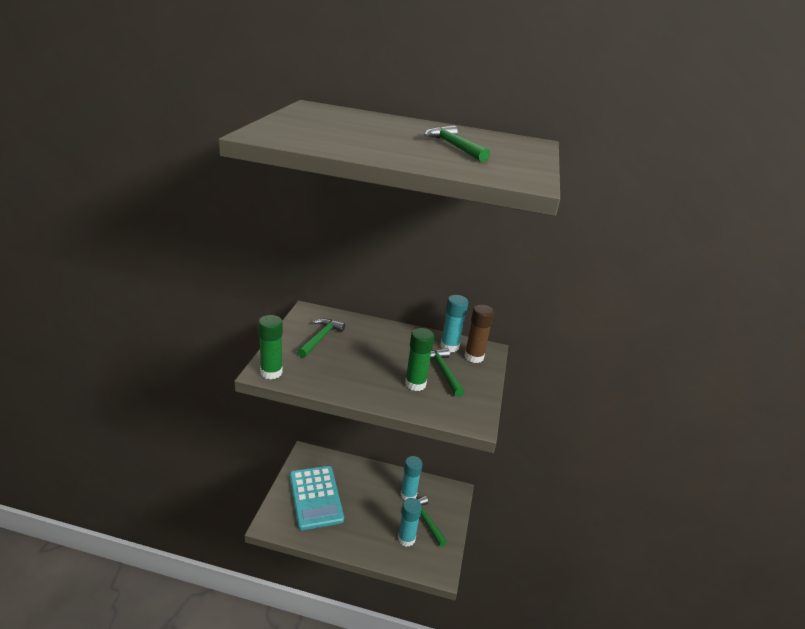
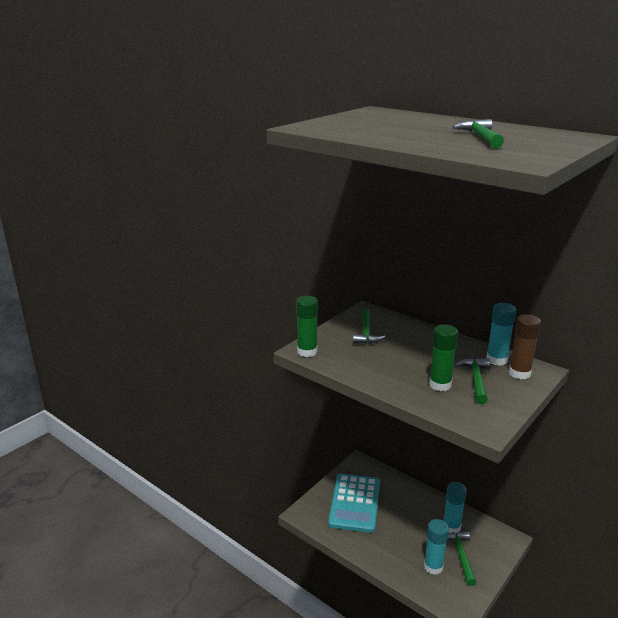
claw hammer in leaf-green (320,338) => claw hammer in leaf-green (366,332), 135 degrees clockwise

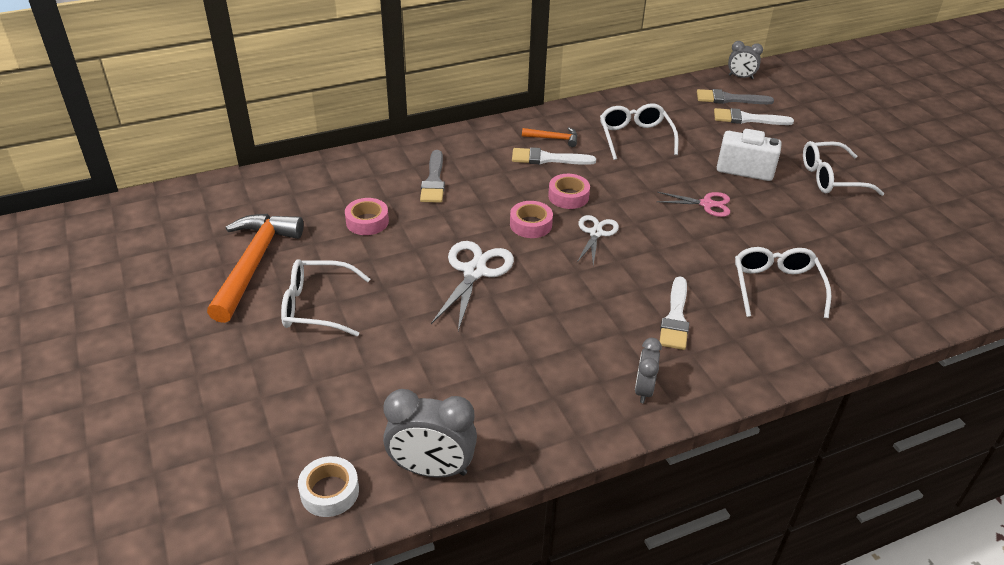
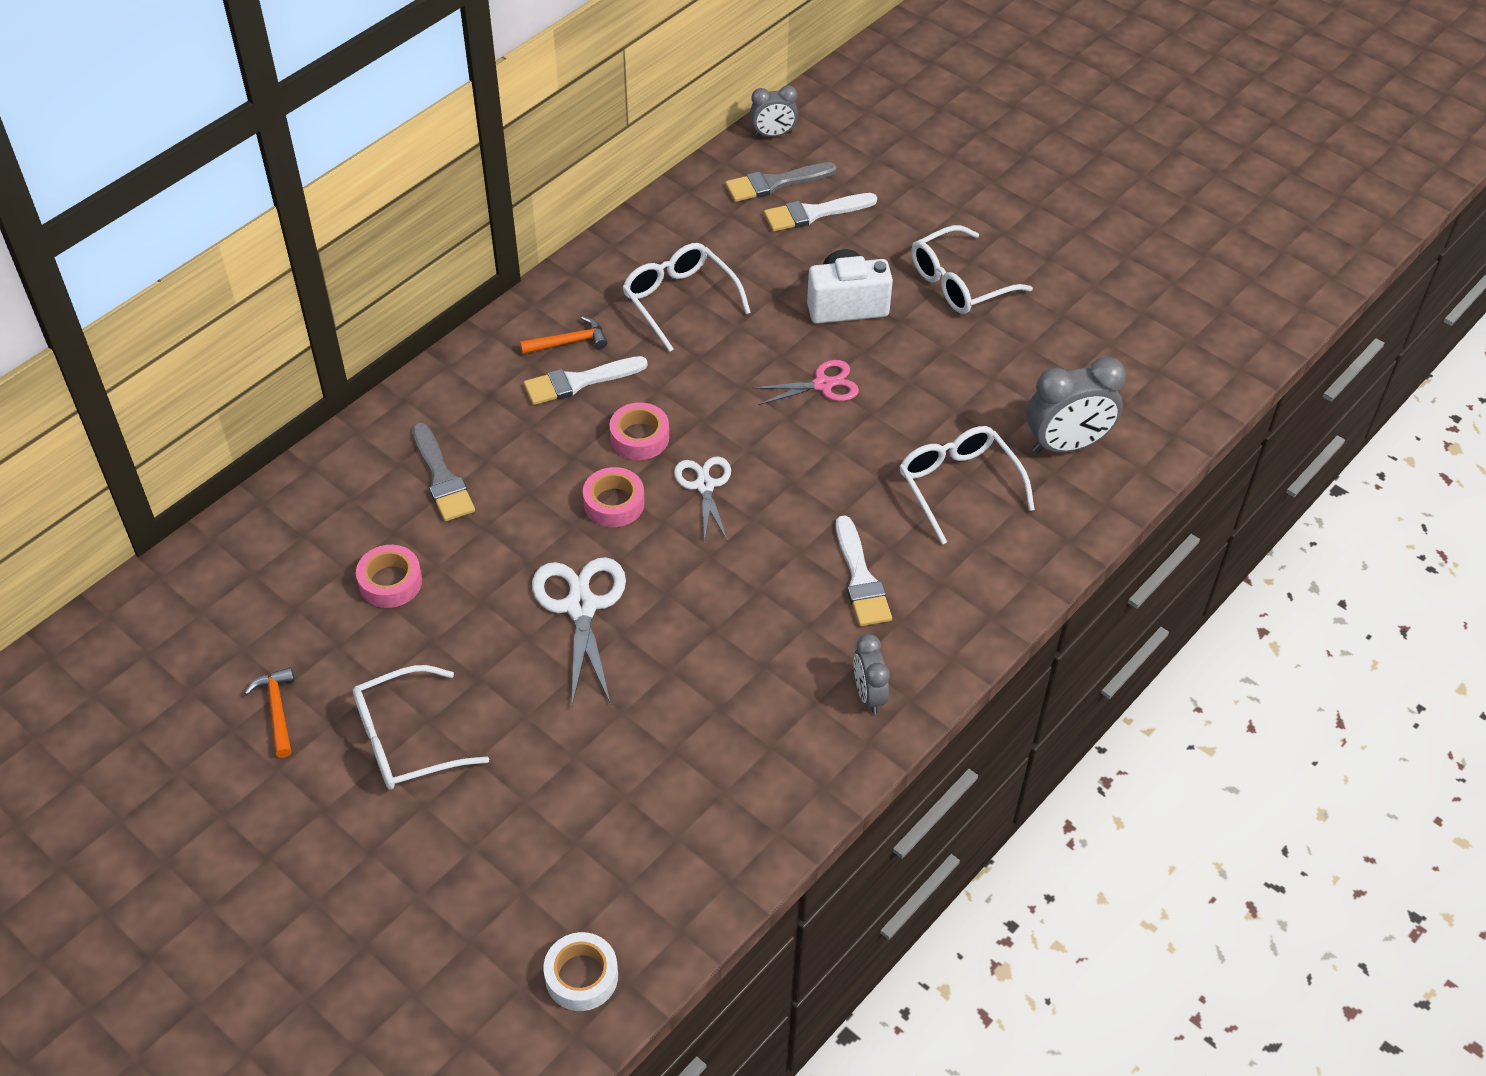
claw hammer in bright orange (254,264) => claw hammer in bright orange (277,710), x0.46
alarm clock in gray (431,469) => alarm clock in gray (1066,445), moved

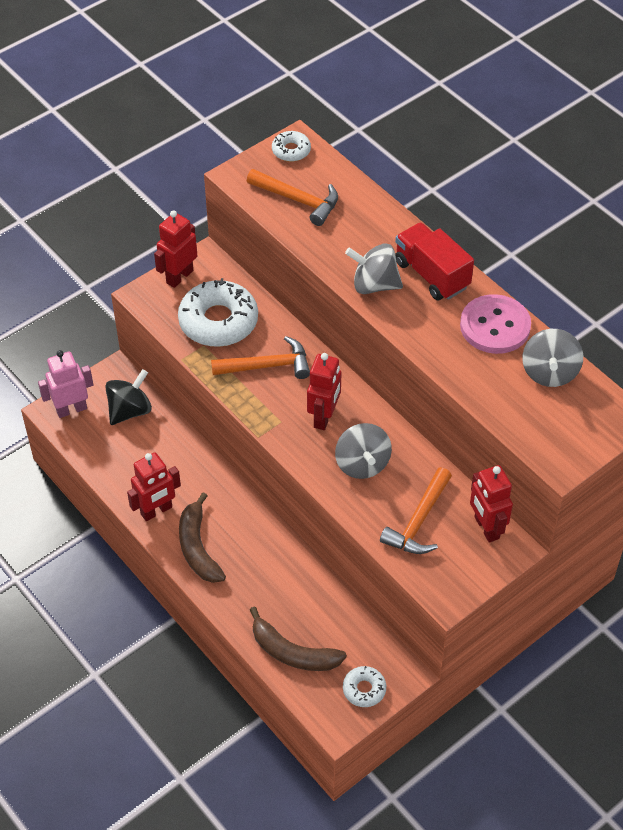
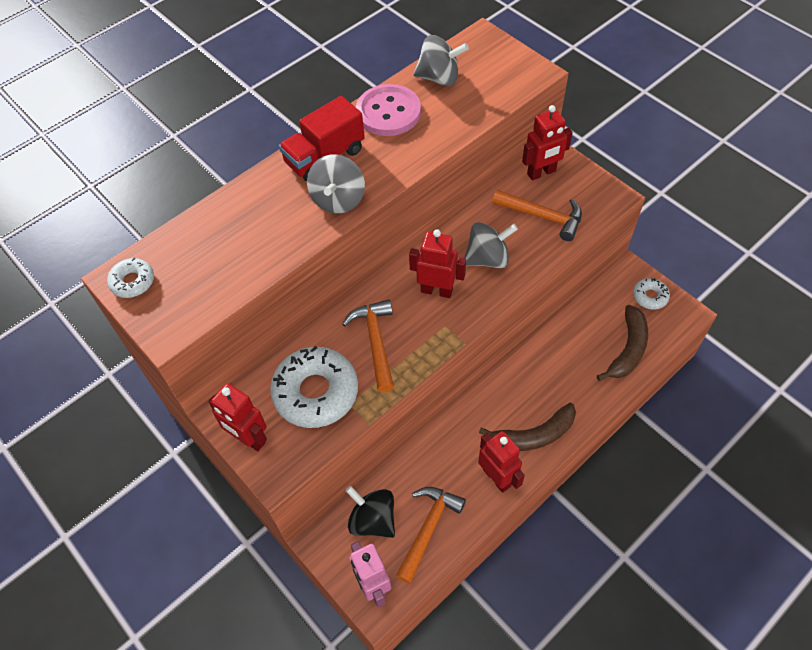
claw hammer in bright orange (298,200) => claw hammer in bright orange (428,529), moved

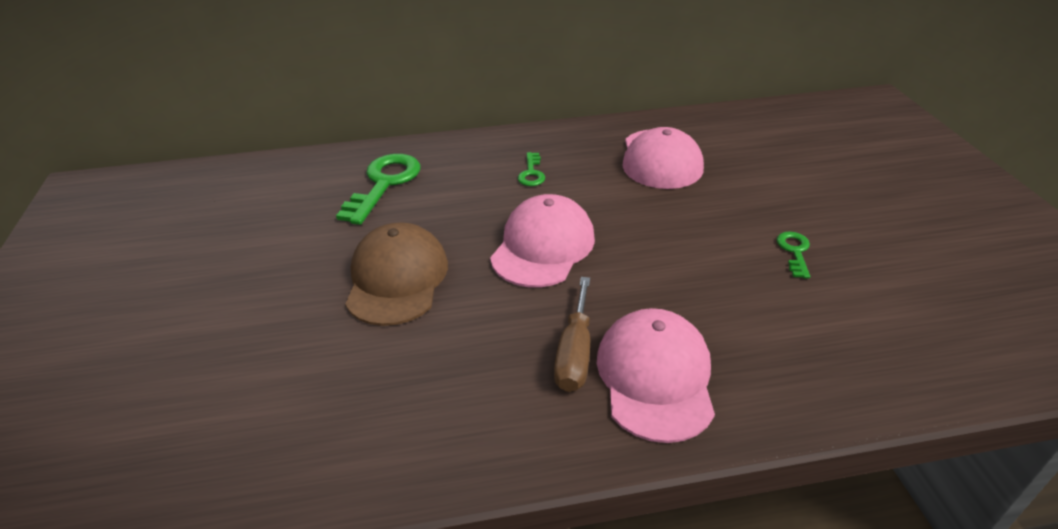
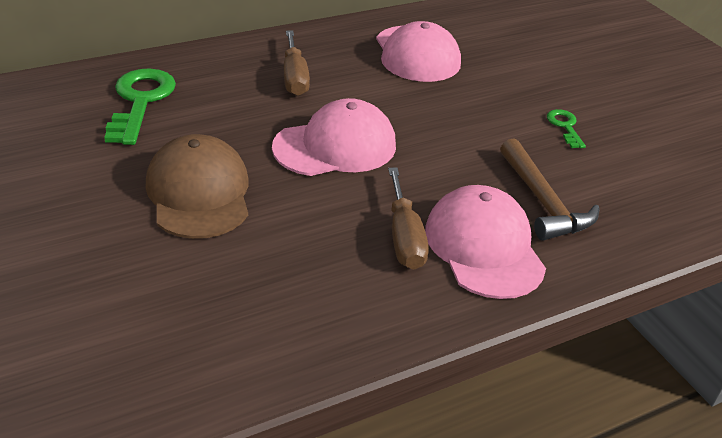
key in leaf-green (531,173) => hand screwdriver in dark brown (294,78)
cap in rosy (543,246) => cap in rosy (335,146), 60 degrees clockwise
nothing => claw hammer in dark brown (543,202)

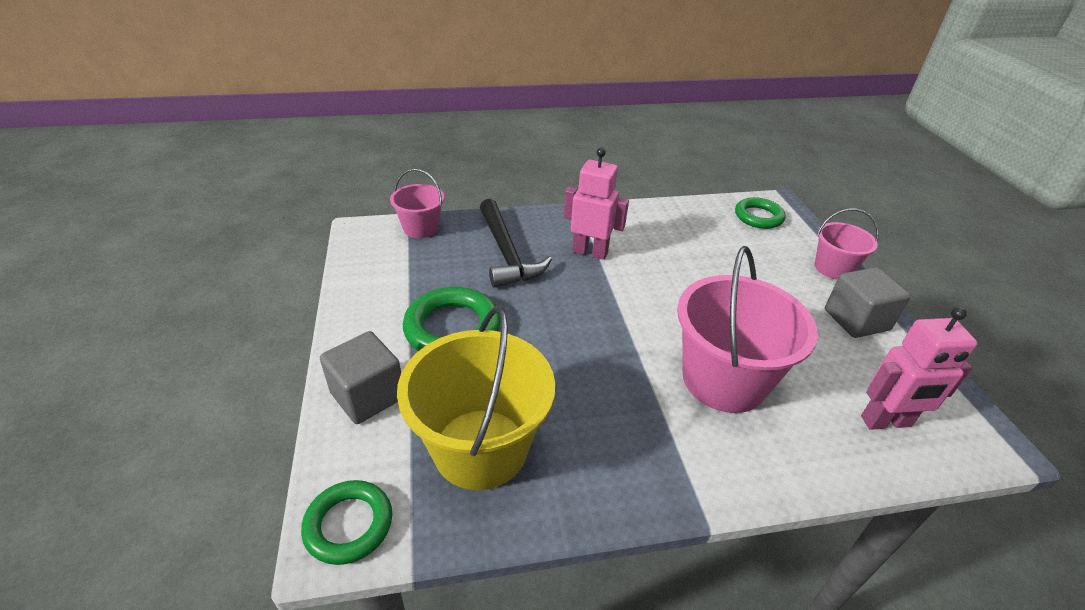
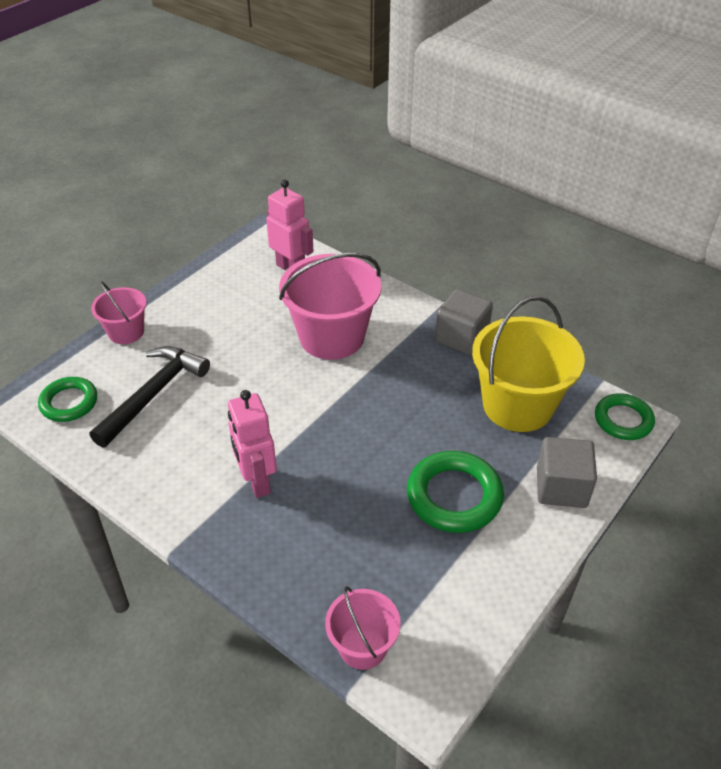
claw hammer in black (506,253) => claw hammer in black (153,394), moved
solid cube in gray (856,320) => solid cube in gray (461,337), moved

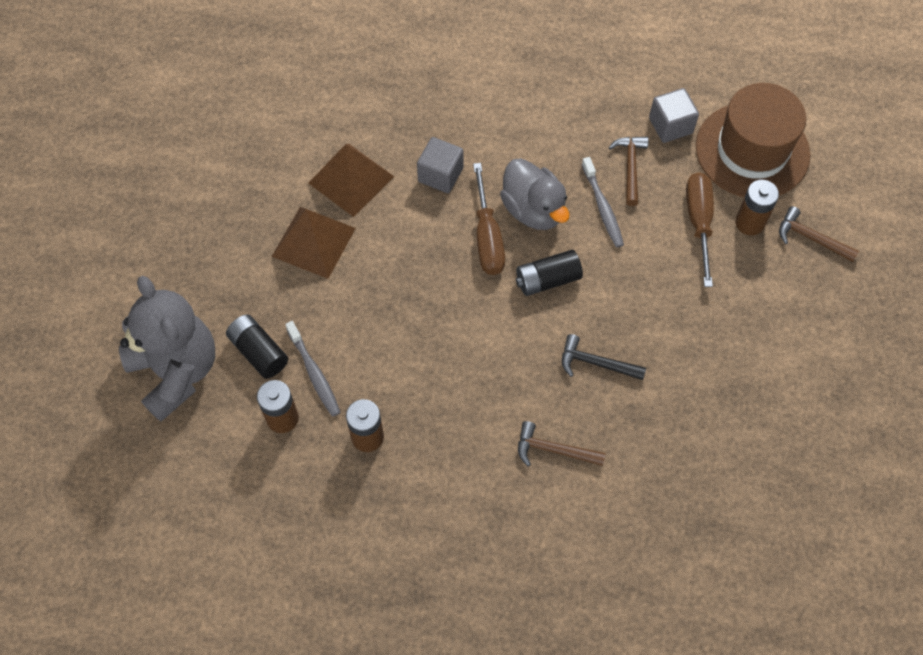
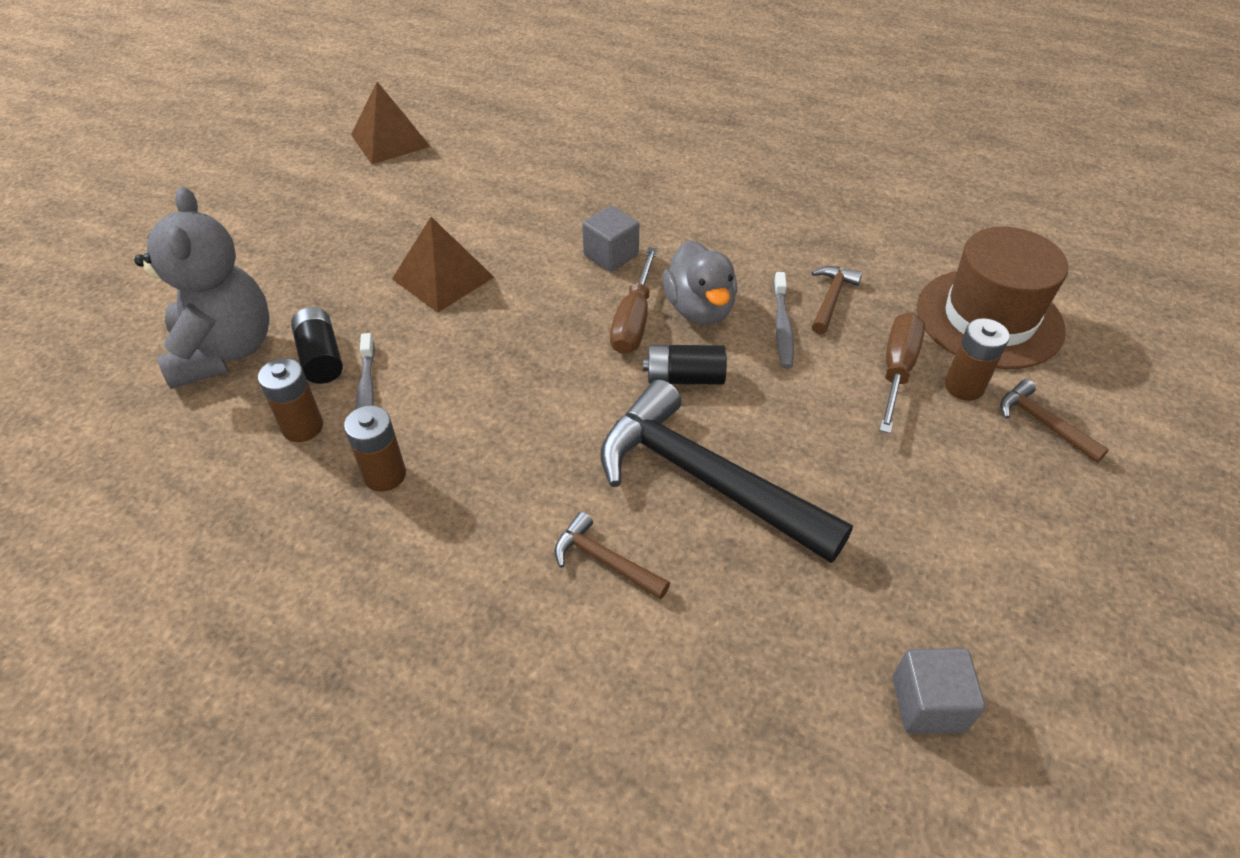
solid cube in gray (670,125) => solid cube in gray (928,704), moved
solid pyramid in dark brown (351,179) => solid pyramid in dark brown (390,140), moved
claw hammer in black (596,363) => claw hammer in black (705,479), x2.26

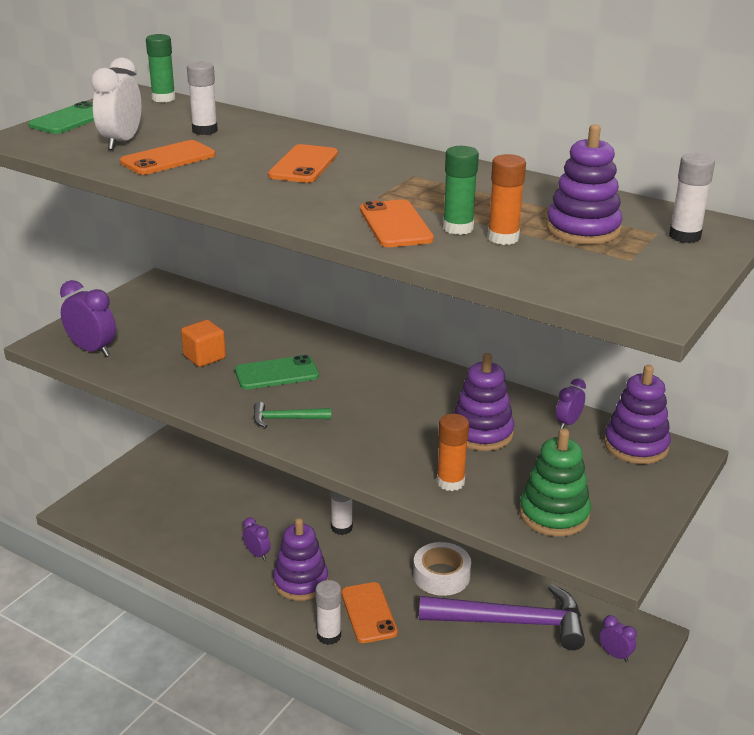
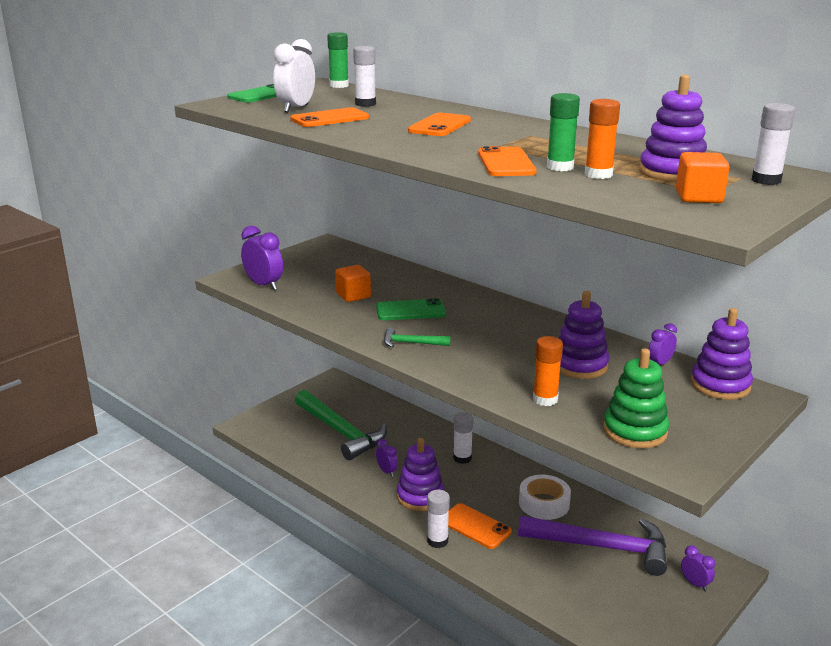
mobile phone in bright orange (368,613) => mobile phone in bright orange (475,526), 45 degrees counterclockwise
nothing => solid cube in bright orange (698,197)
nothing => claw hammer in leaf-green (341,432)

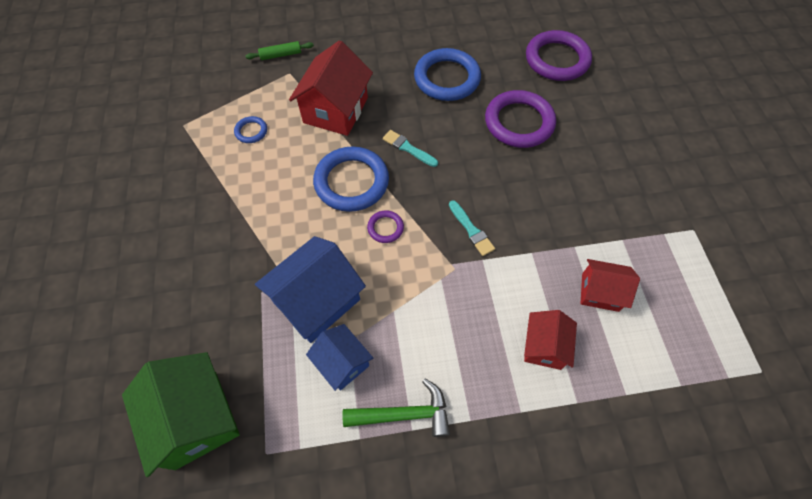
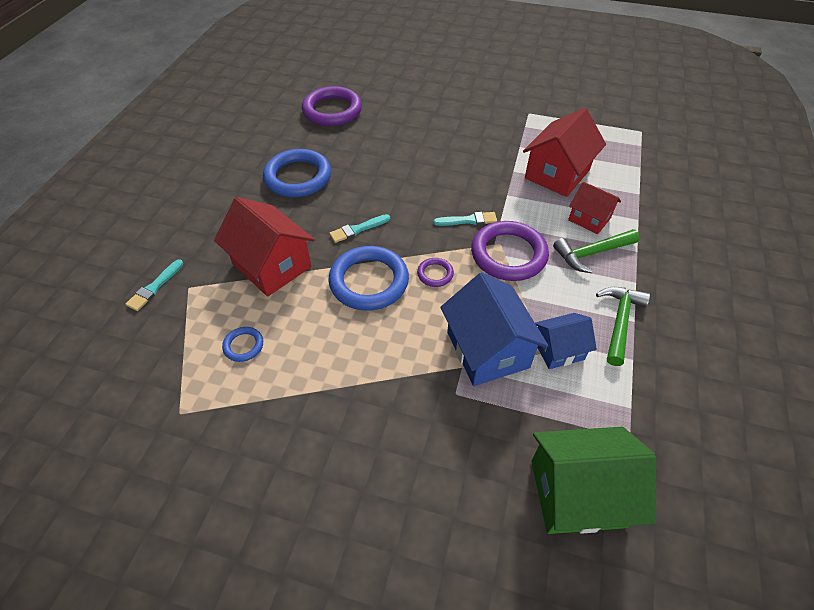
dough roller in leaf-green (281,55) => paintbrush in teal (154,287)
hoop in violet (519,122) => hoop in violet (508,254), moved
cottage in crimson (600,292) => cottage in crimson (557,174), x1.69
nothing => claw hammer in leaf-green (591,253)

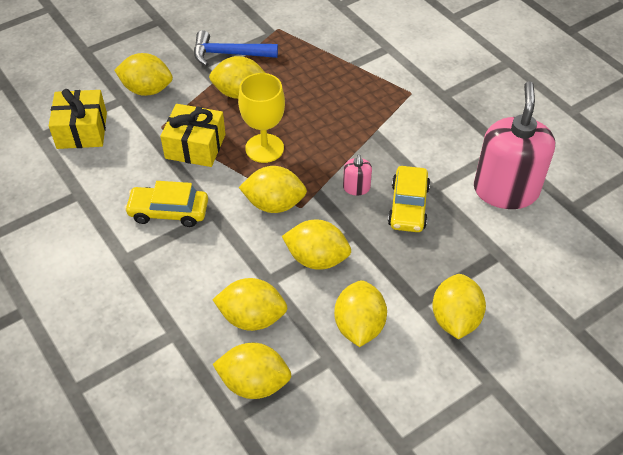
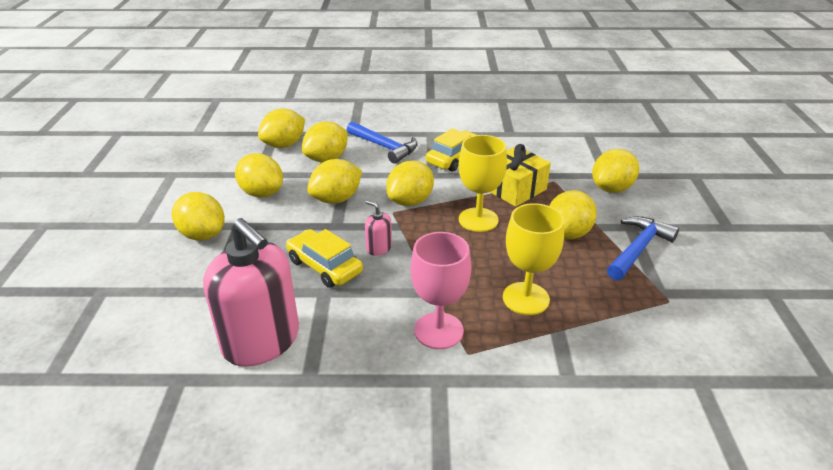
gift in yellow (82,130) => nothing
nothing => claw hammer in cobalt (384,147)
nothing => wine glass in yellow (526,298)
nothing => wine glass in rosy (438,330)

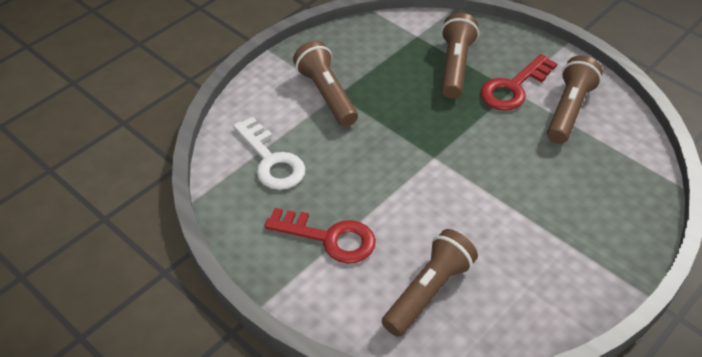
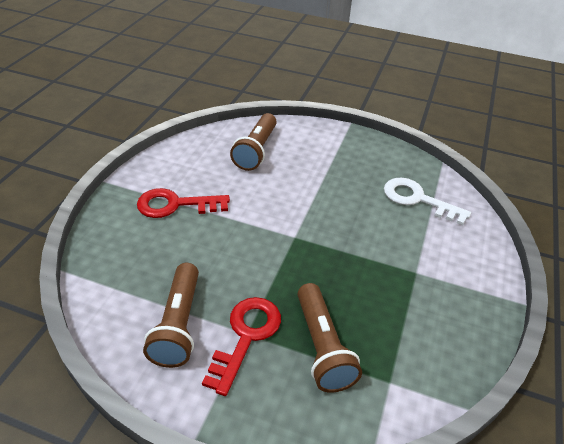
flashlight in dark brown (327,94) => nothing
key in crimson (329,238) => key in crimson (175,205), moved

